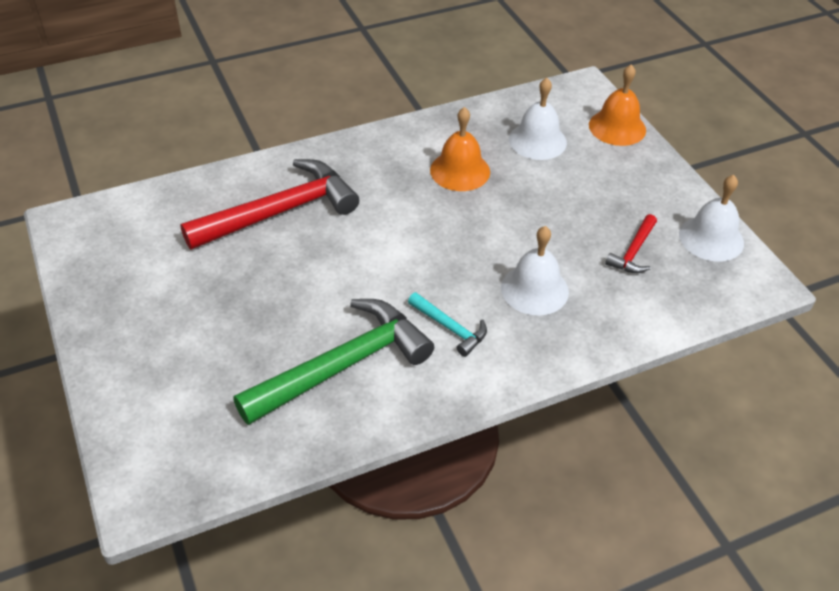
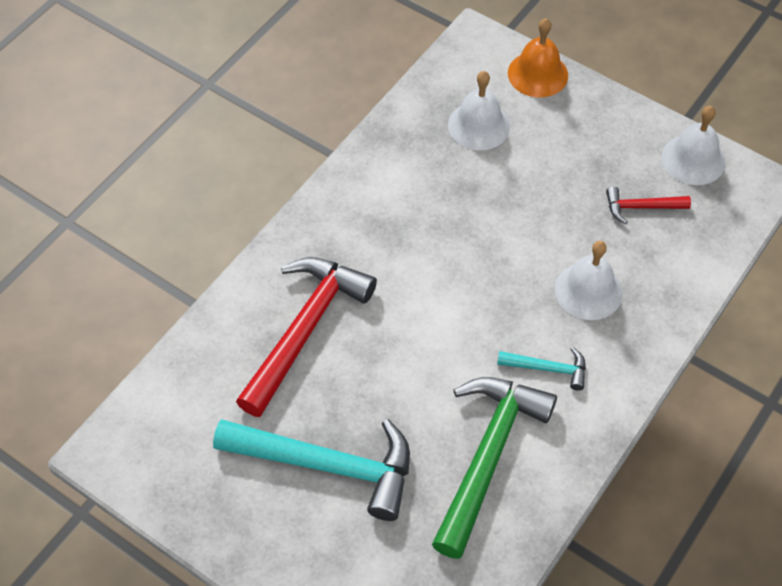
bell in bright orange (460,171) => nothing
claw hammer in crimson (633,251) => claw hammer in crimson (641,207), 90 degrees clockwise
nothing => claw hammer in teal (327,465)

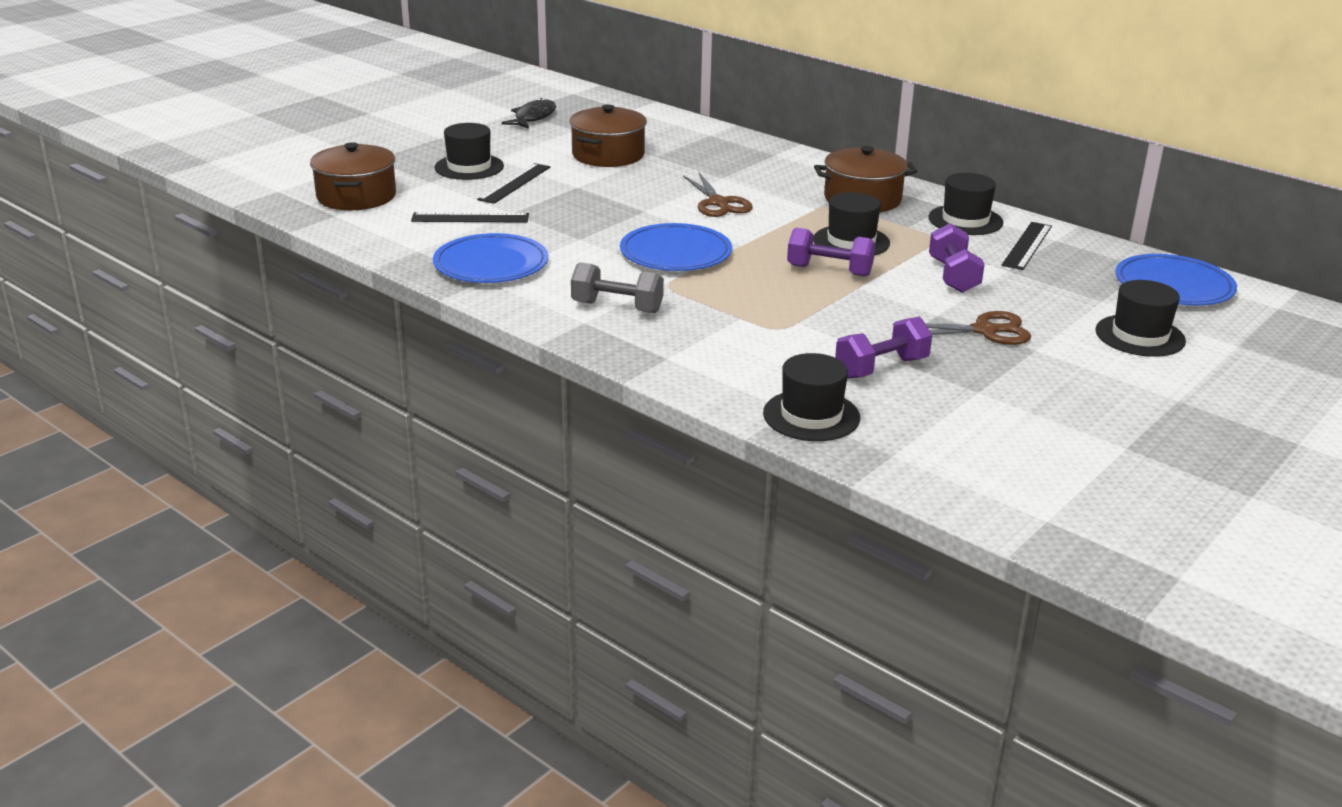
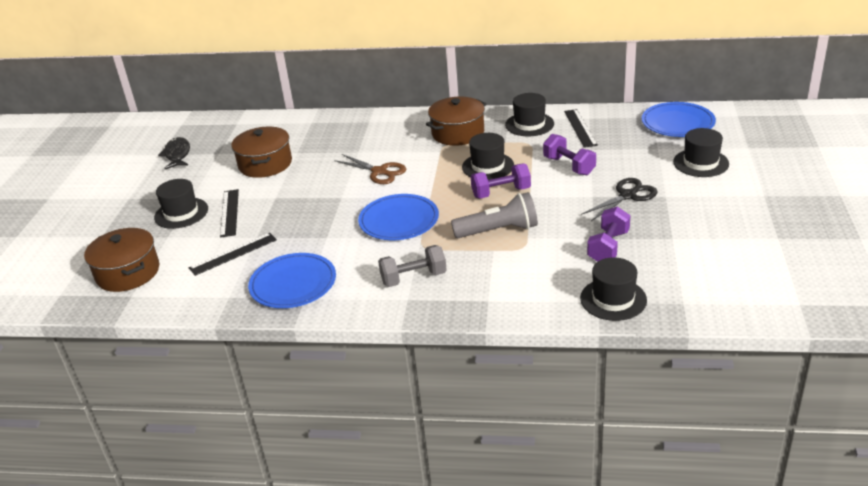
shears in dark brown (984,331) => shears in black (627,195)
nothing => flashlight in gray (498,230)

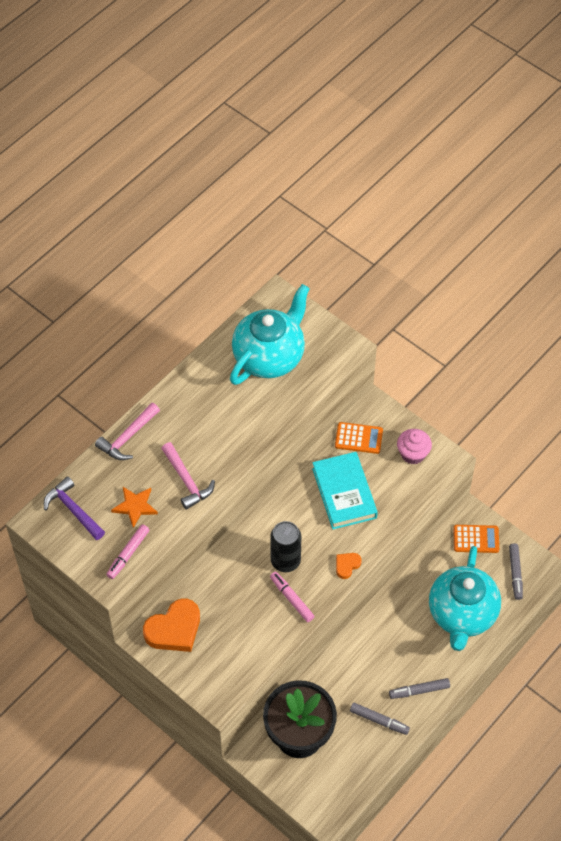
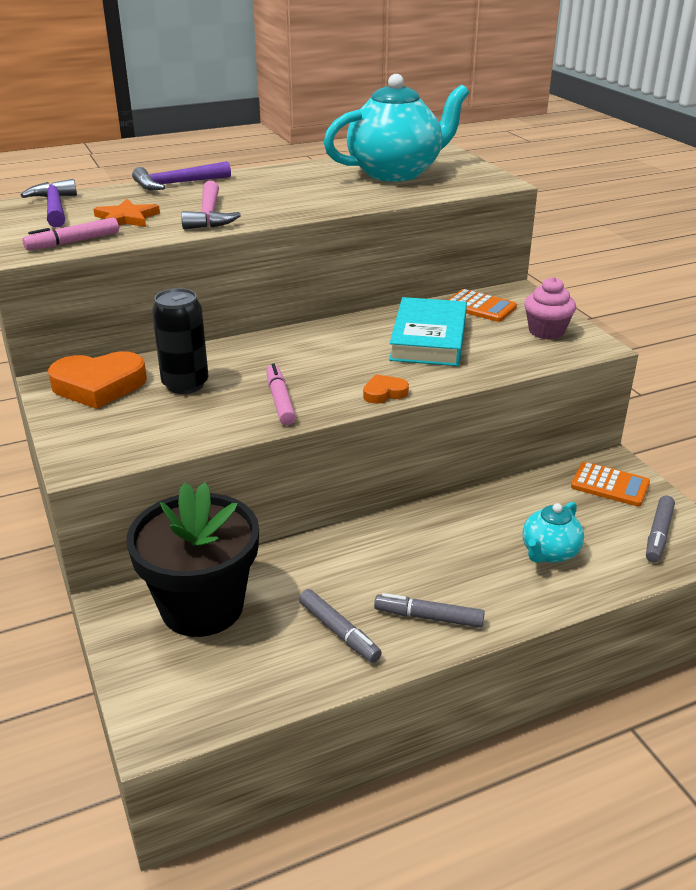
claw hammer in rosy (128,437) => claw hammer in violet (177,184)
tin in black (285,561) => tin in black (185,384), moved
tea pot in teal (462,614) => tea pot in teal (549,553), x0.50

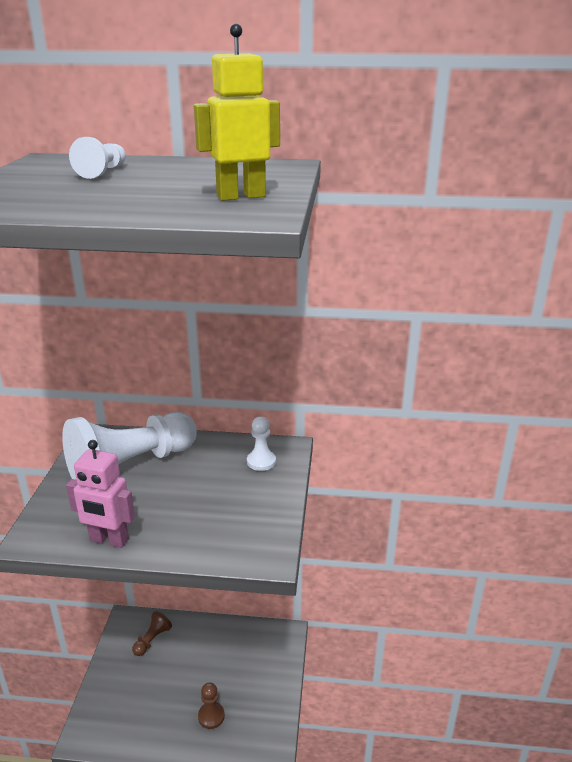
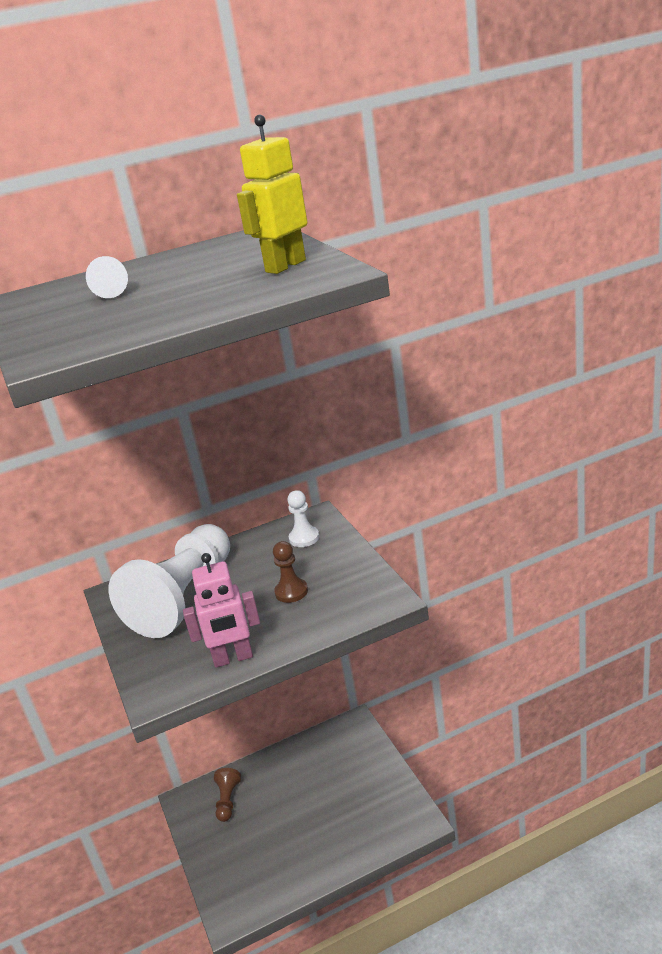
pawn in dark brown (211,716) => pawn in dark brown (291,592), moved

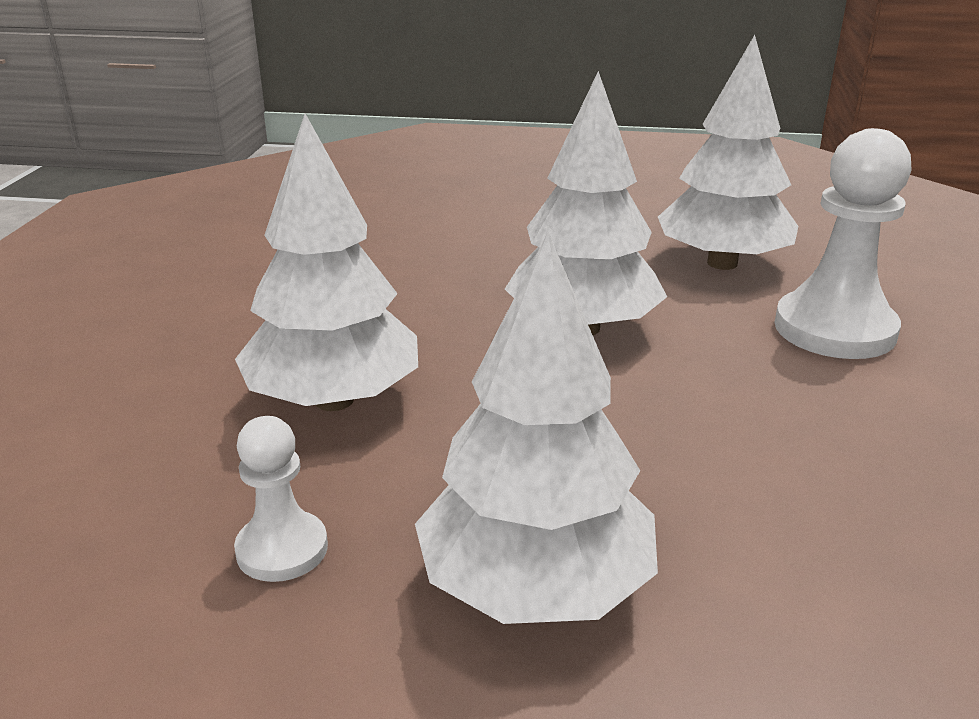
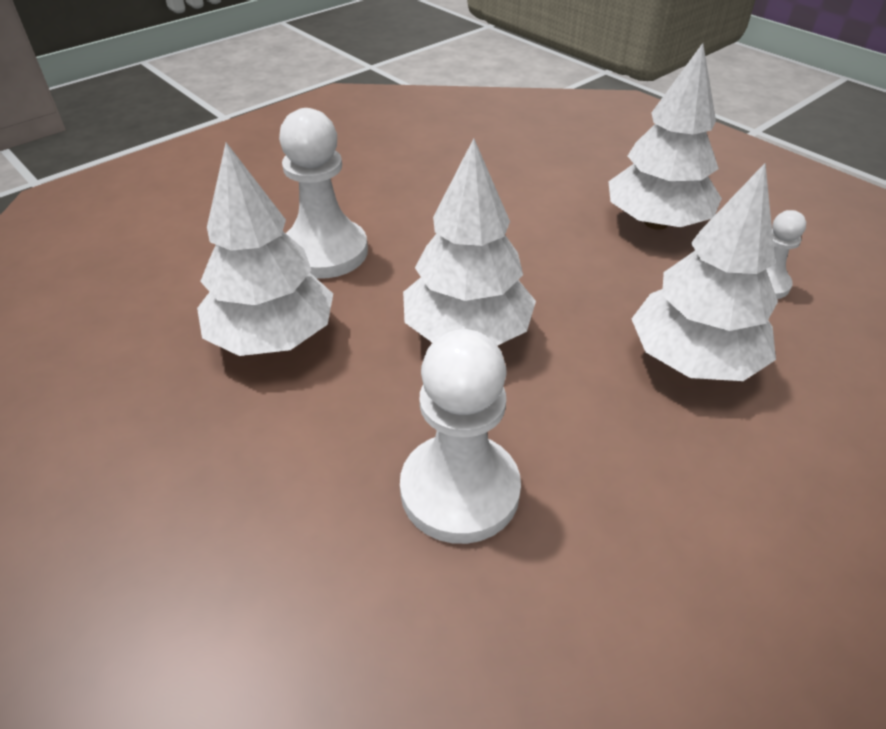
nothing => pawn in white (460,490)

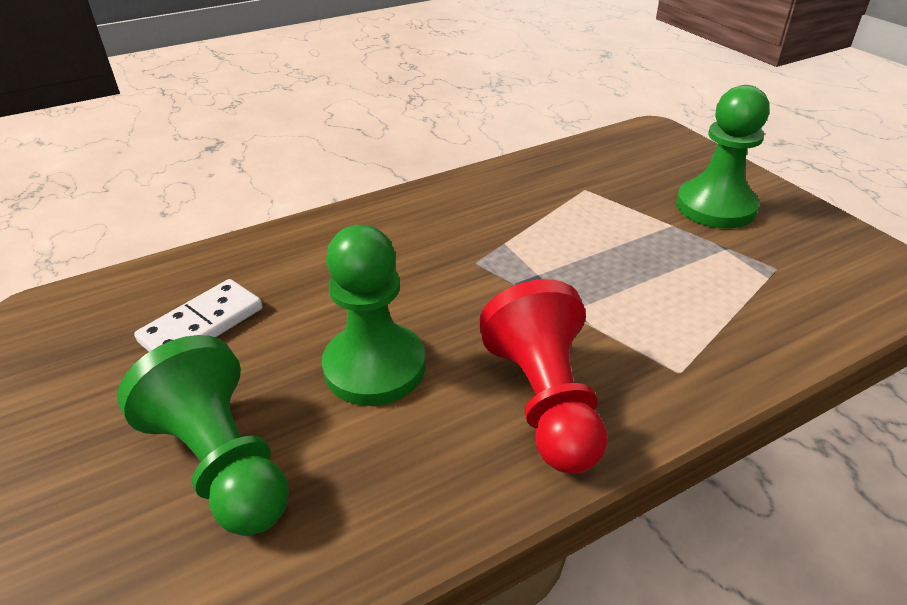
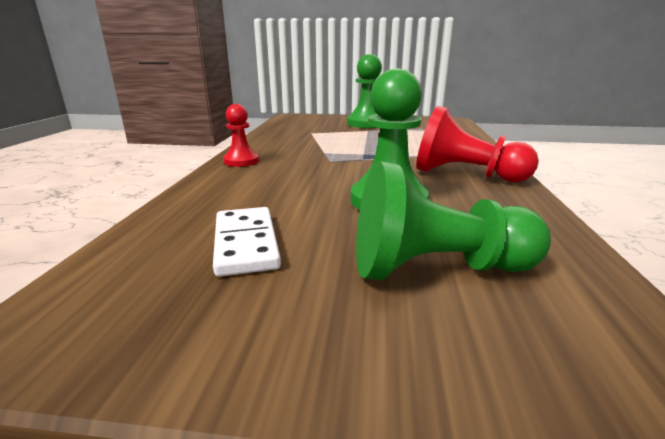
nothing => pawn in crimson (241,161)

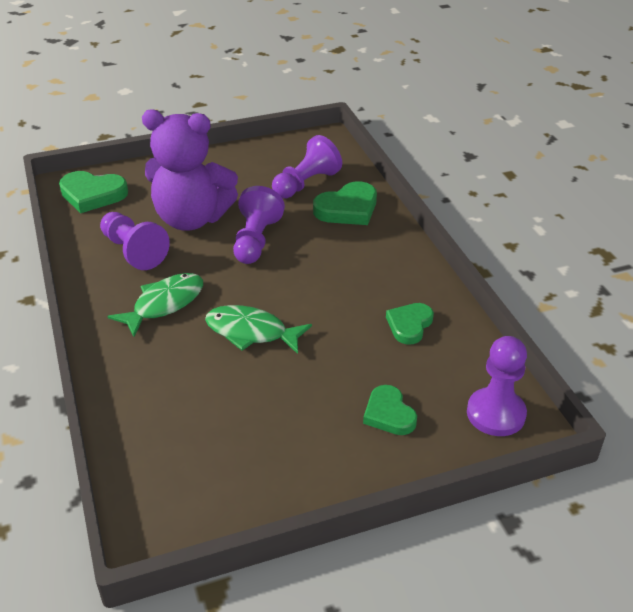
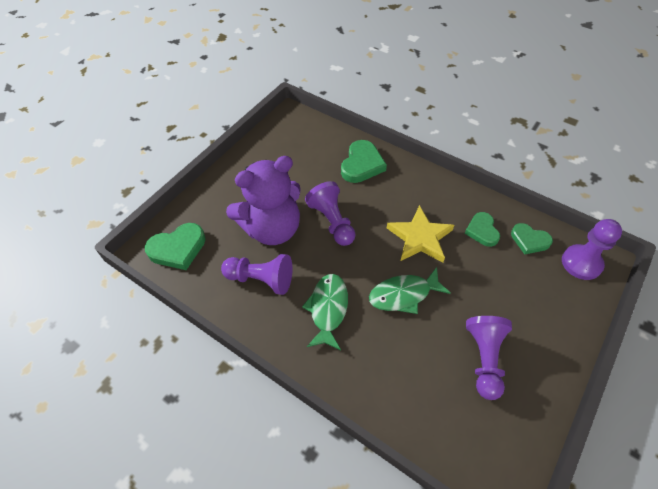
pawn in violet (306,184) => pawn in violet (484,359), moved
love heart in leaf-green (389,414) => love heart in leaf-green (529,240), moved
nothing => five-pointed star in yellow (420,238)

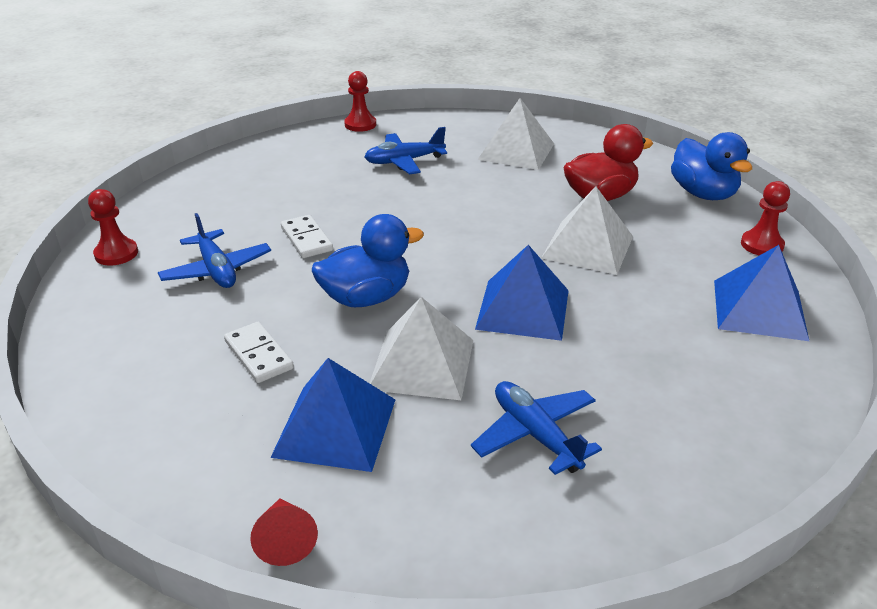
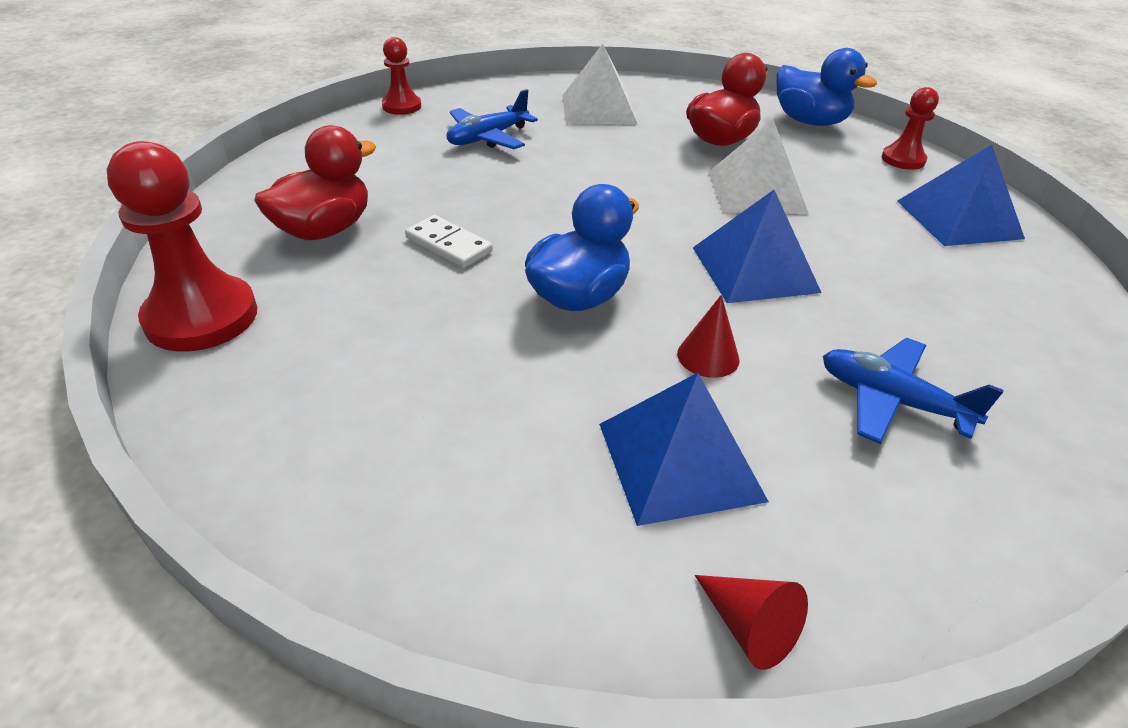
pawn in crimson (116,254) => pawn in crimson (201,317), x1.78
plane in cobalt (216,270) => nothing
solid pyramid in white (422,364) => cone shape in crimson (708,356)
domino in white (259,355) => nothing
nothing => duck in crimson (324,230)

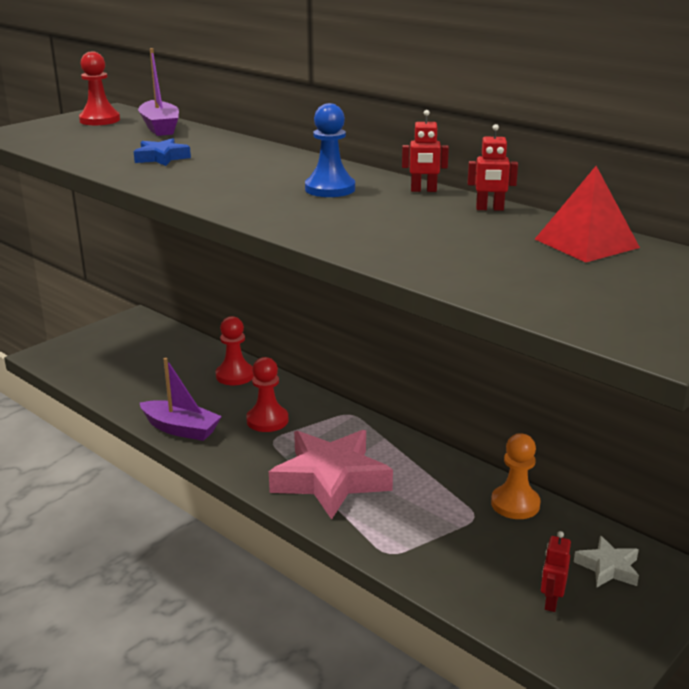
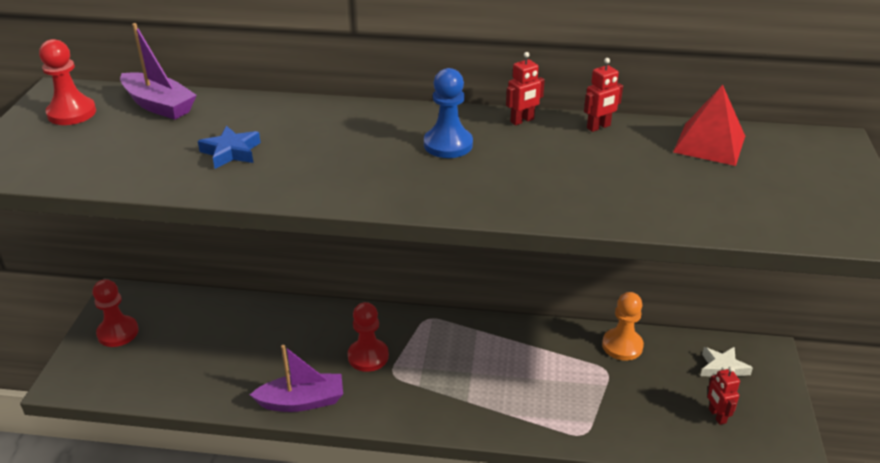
pawn in crimson (235,375) => pawn in crimson (118,332), moved
five-pointed star in rosy (330,479) => nothing

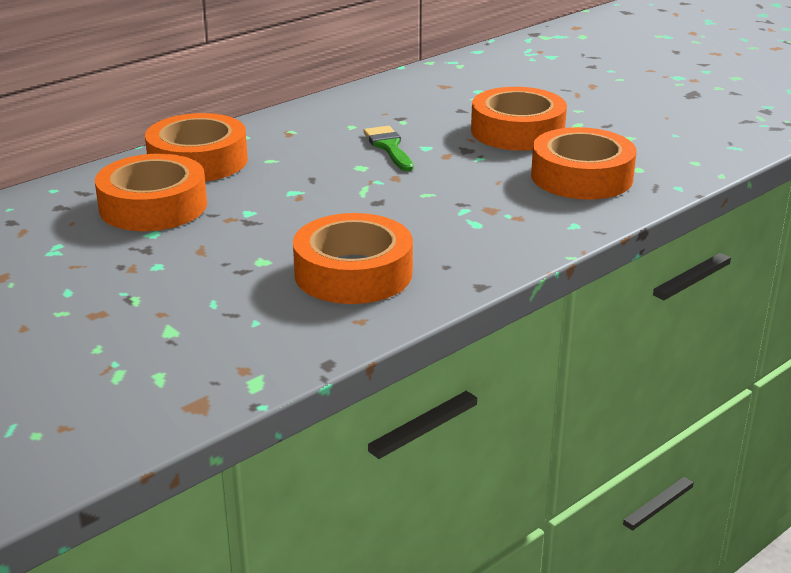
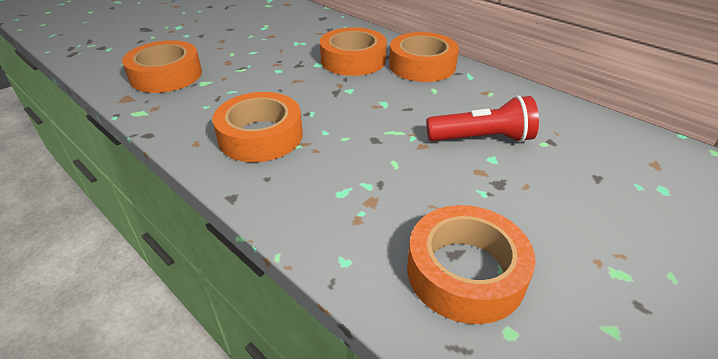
sticky tape in bright orange (517,131) => sticky tape in bright orange (166,75), moved
paintbrush in leaf-green (389,147) => flashlight in crimson (482,139)

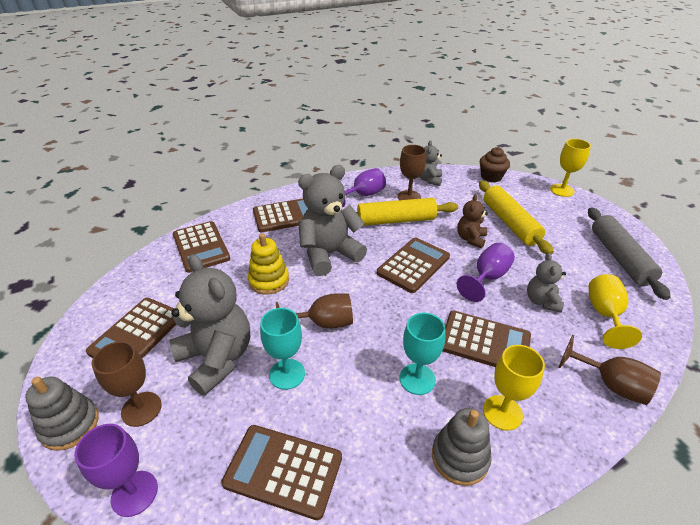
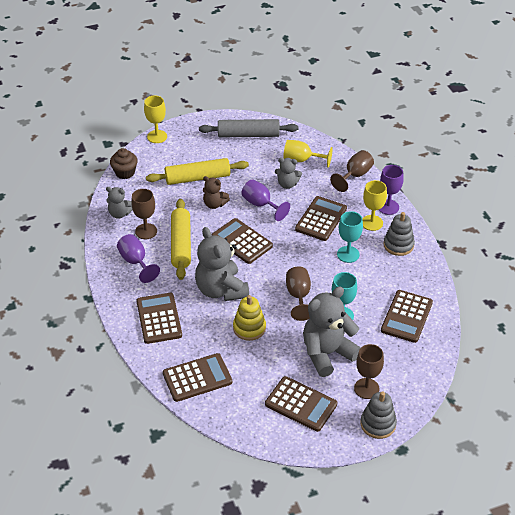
wine glass in violet (134,493) => wine glass in violet (388,207), moved

